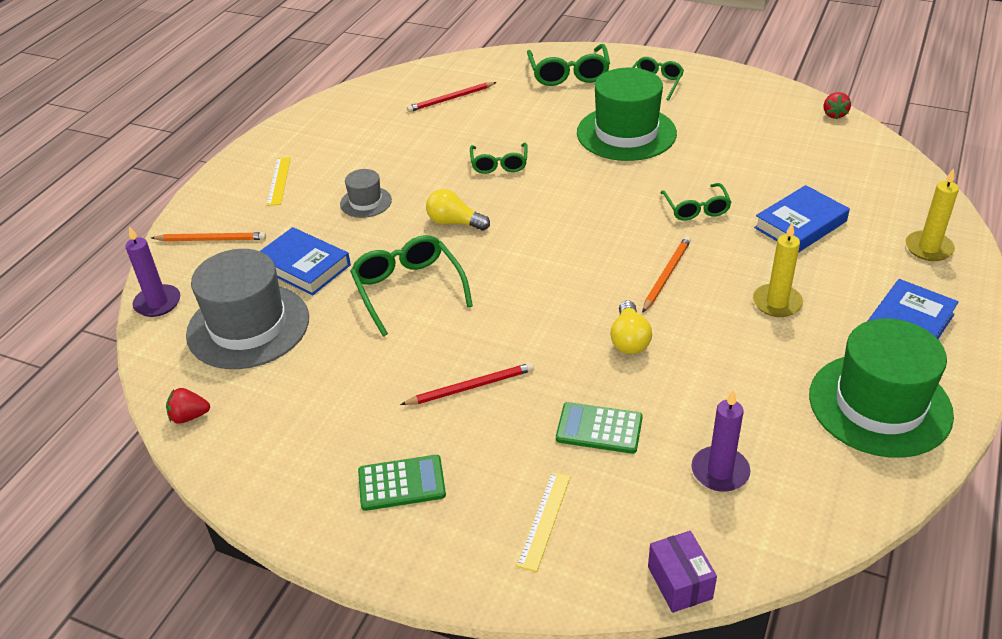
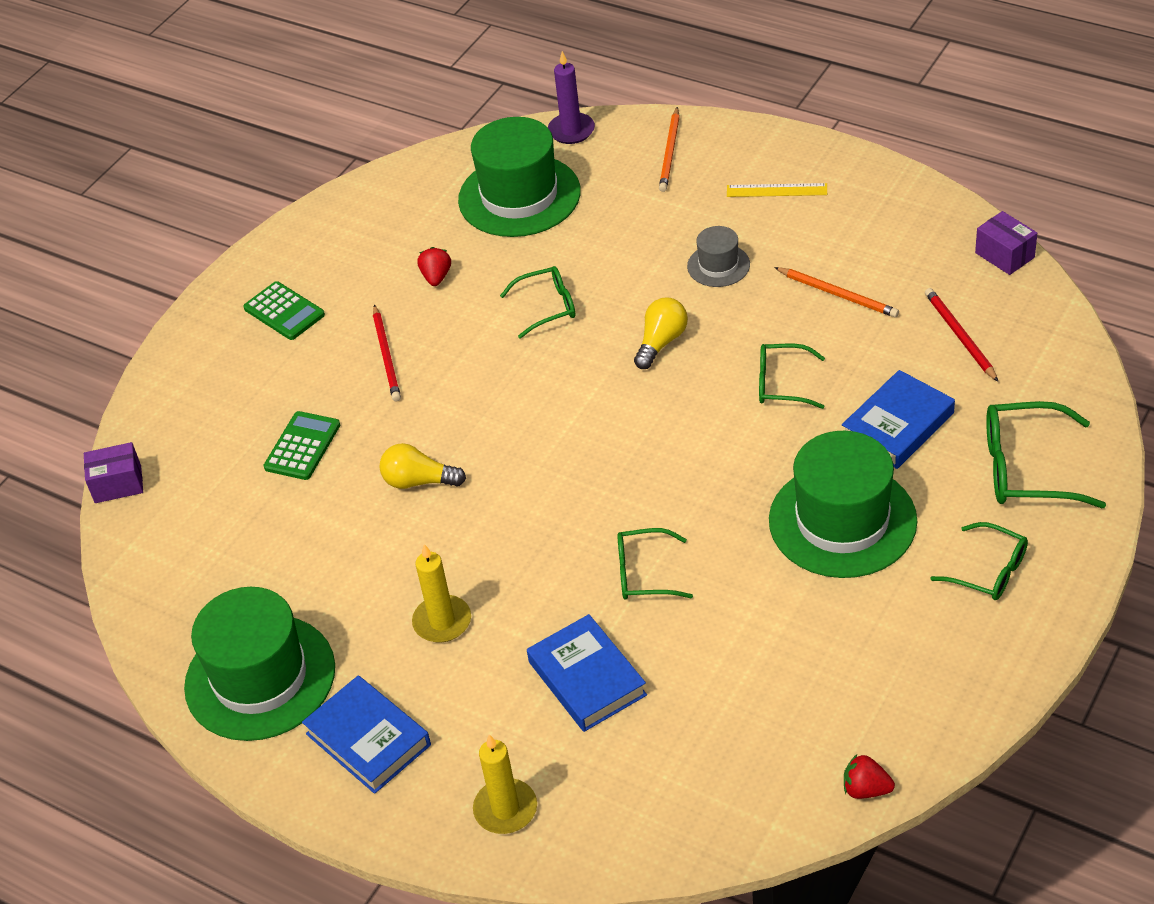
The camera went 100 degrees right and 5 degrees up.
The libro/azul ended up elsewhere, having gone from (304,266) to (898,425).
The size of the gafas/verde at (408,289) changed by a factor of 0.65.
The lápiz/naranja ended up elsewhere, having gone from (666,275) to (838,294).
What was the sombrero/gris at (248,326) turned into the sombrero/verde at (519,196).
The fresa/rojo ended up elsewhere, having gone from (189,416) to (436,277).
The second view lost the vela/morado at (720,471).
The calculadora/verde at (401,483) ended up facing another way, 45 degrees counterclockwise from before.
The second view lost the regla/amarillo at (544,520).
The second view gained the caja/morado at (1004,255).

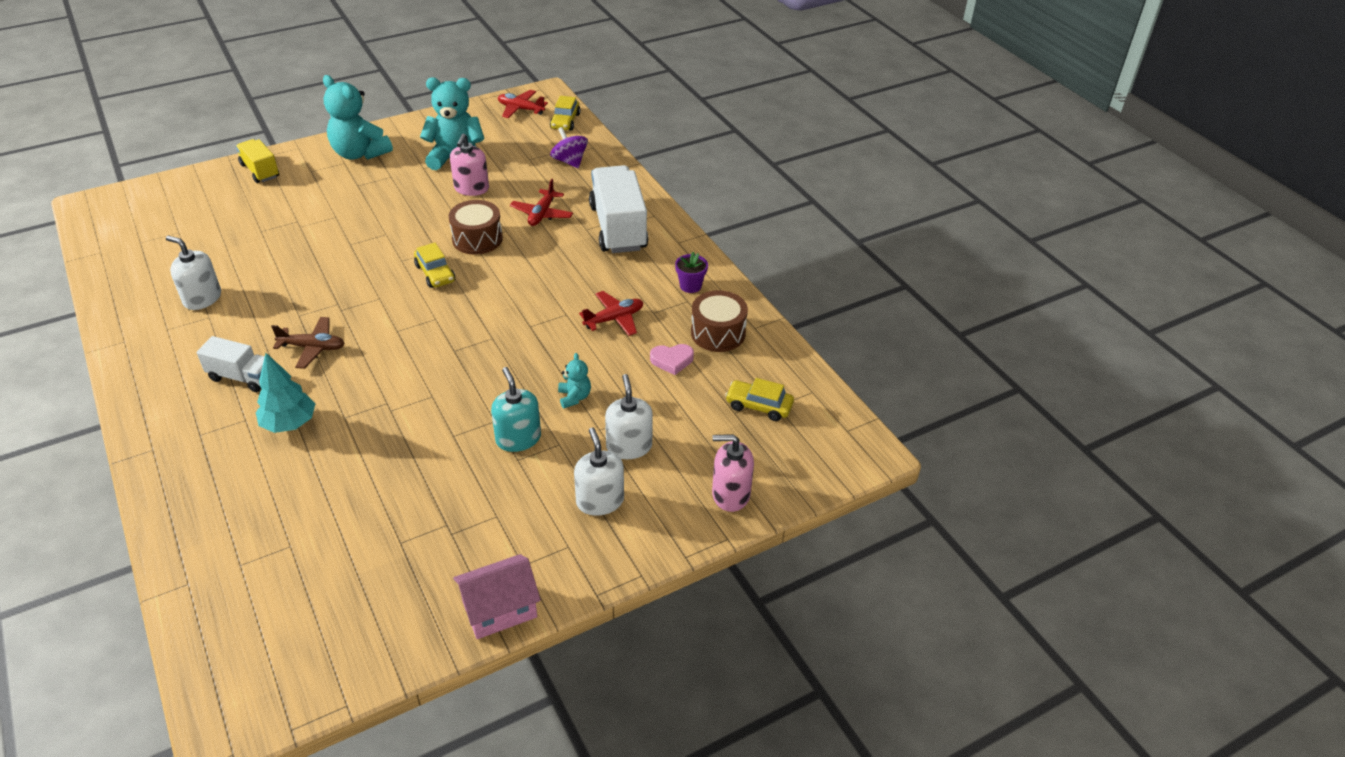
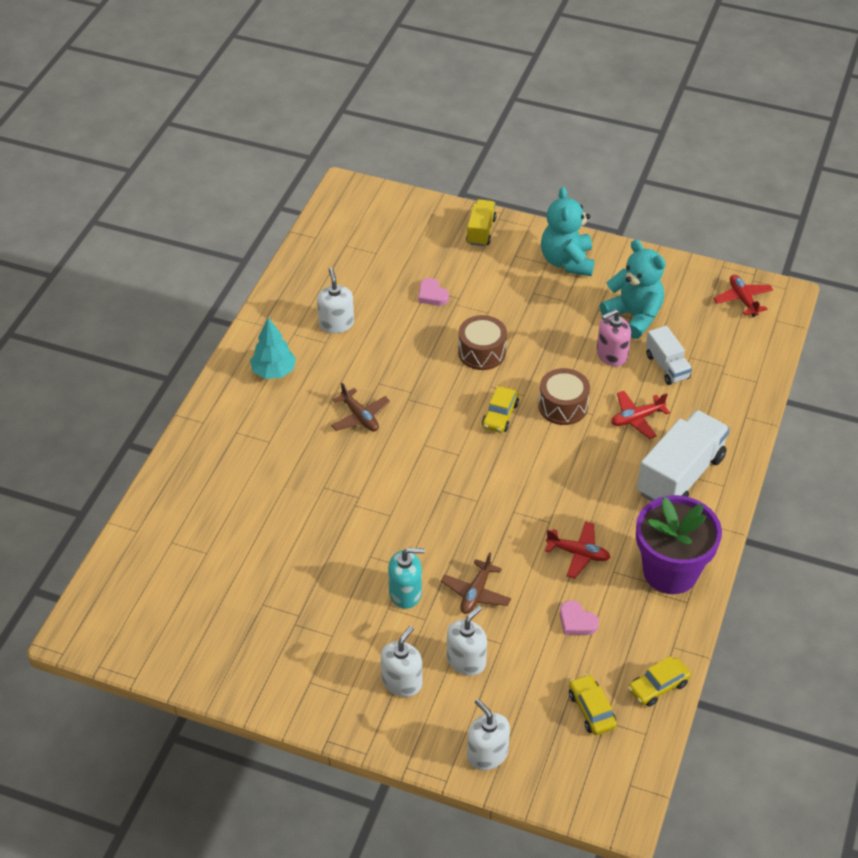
The camera went 50 degrees right and 5 degrees up.
The coche/amarillo ended up elsewhere, having gone from (565,121) to (658,686).
The second view lost the peonza/morado at (569,161).
The size of the maceta/morado at (690,286) changed by a factor of 2.47.
The tambor/marrón ended up elsewhere, having gone from (718,333) to (482,352).
The camión/blanco ended up elsewhere, having gone from (242,377) to (667,366).
The árbol/turquesa ended up elsewhere, having gone from (289,423) to (274,372).
Where the osito/turquesa stood at (574,397), the avión/marrón came to stand at (476,593).
The dispensador de jabón/turquesa at (518,438) ended up facing another way, 60 degrees clockwise from before.
What was the dispensador de jabón/rosa at (730,494) turned into the dispensador de jabón/blanco at (487,754).
The second view lost the casa/rosa at (500,609).
The second view gained the corazón/rosa at (432,295).

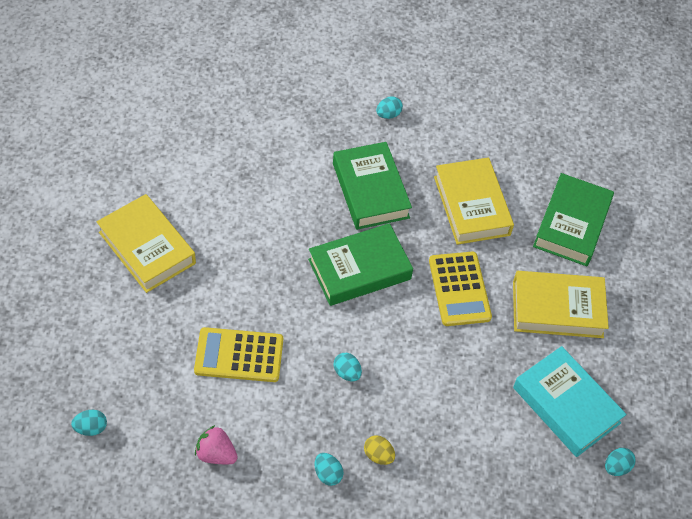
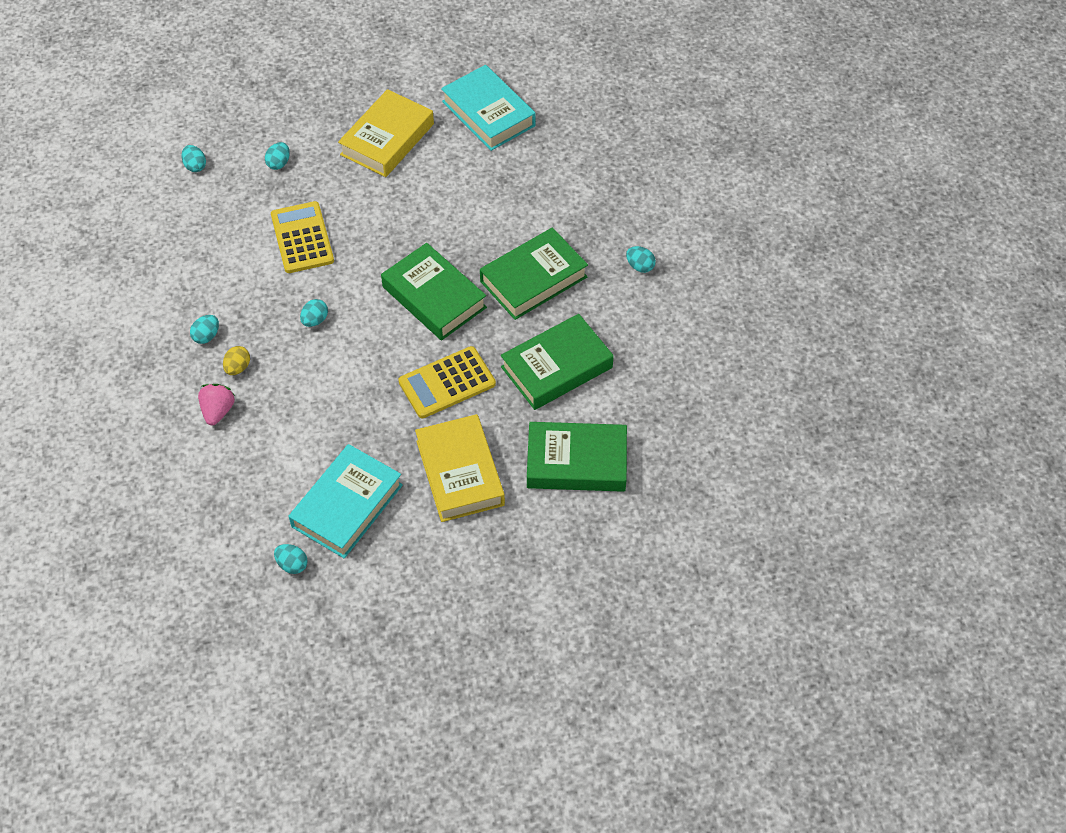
The camera went 75 degrees right and 0 degrees up.
What was the libro/amarillo at (472,206) turned into the libro/verde at (557,367).
The fresa/rosa ended up elsewhere, having gone from (216,454) to (218,411).
The second view gained the libro/turquesa at (488,113).
The second view gained the huevo/turquesa at (279,163).

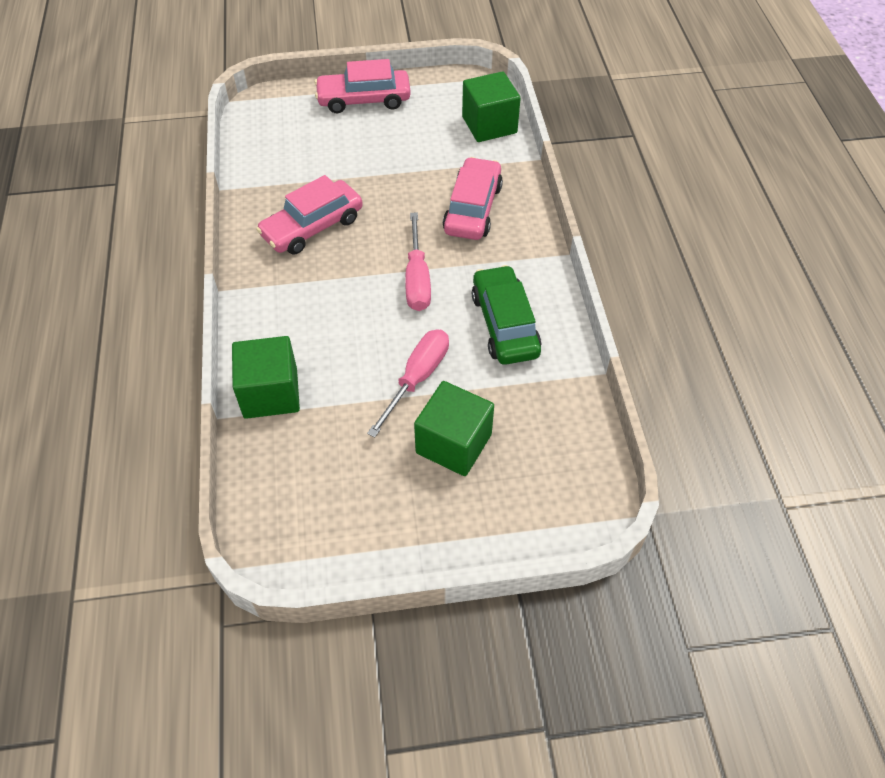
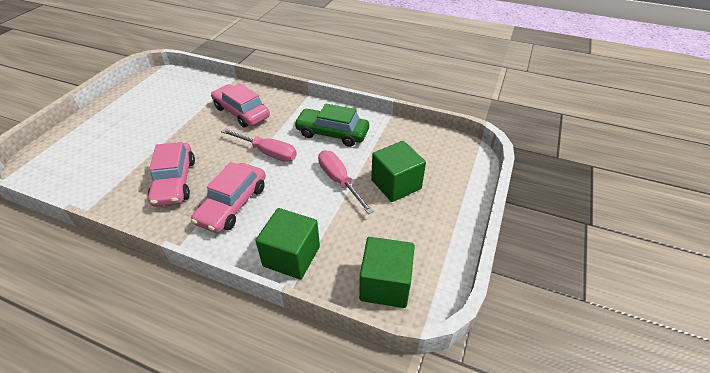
The camera went 60 degrees left and 10 degrees down.
The coche/rosa ended up elsewhere, having gone from (364,99) to (233,204).
The cubo/verde ended up elsewhere, having gone from (489,125) to (385,284).

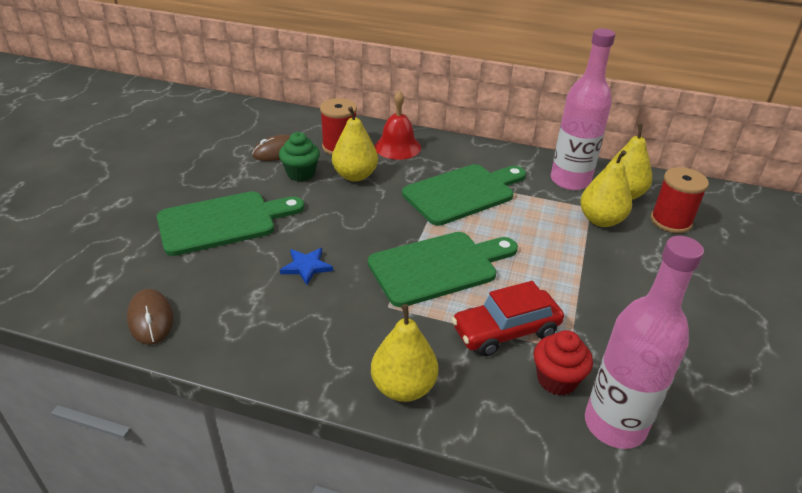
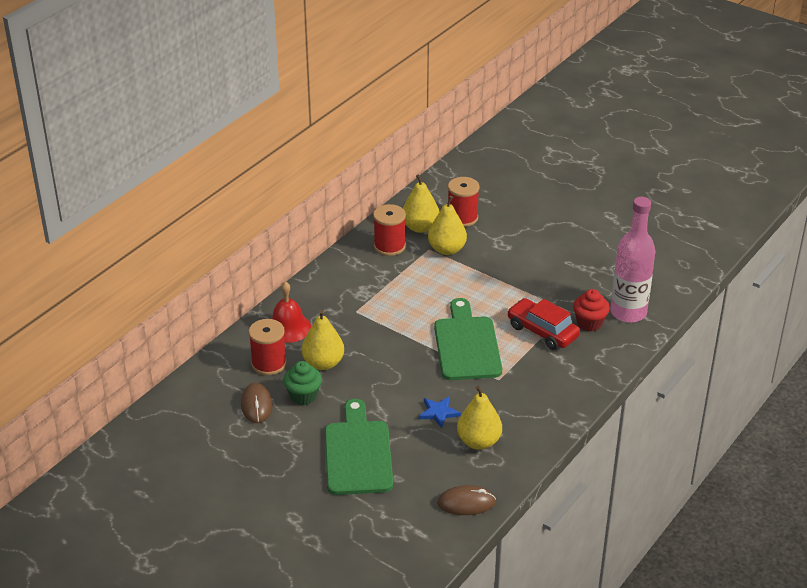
The camera went 70 degrees left and 0 degrees up.
Where the botella/rosa stood at (570,180), the carrete/rojo came to stand at (389,246).
The second view lost the tabla de cortar/verde at (463,193).
The coche/rojo at (506,331) ended up facing another way, 135 degrees clockwise from before.
The pera/amarillo ended up elsewhere, having gone from (403,387) to (478,441).

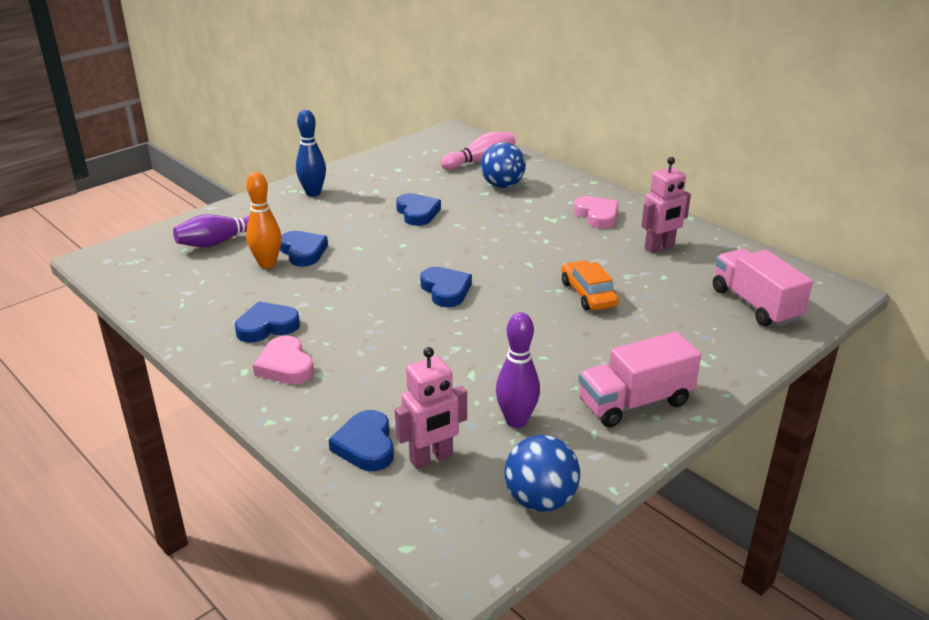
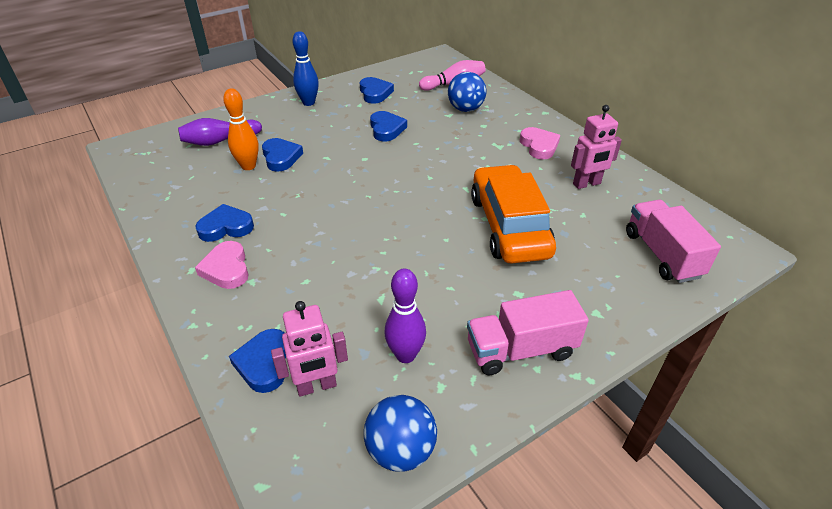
The camera went 10 degrees right and 10 degrees up.
The size of the coche/naranja at (588,294) changed by a factor of 1.89.
The corazón/azul ended up elsewhere, having gone from (446,290) to (375,93).

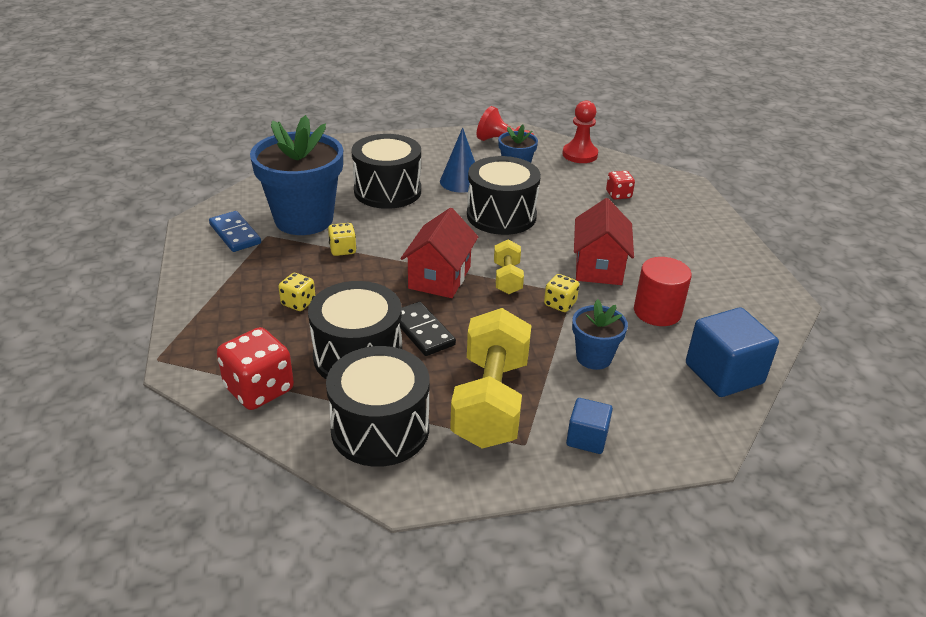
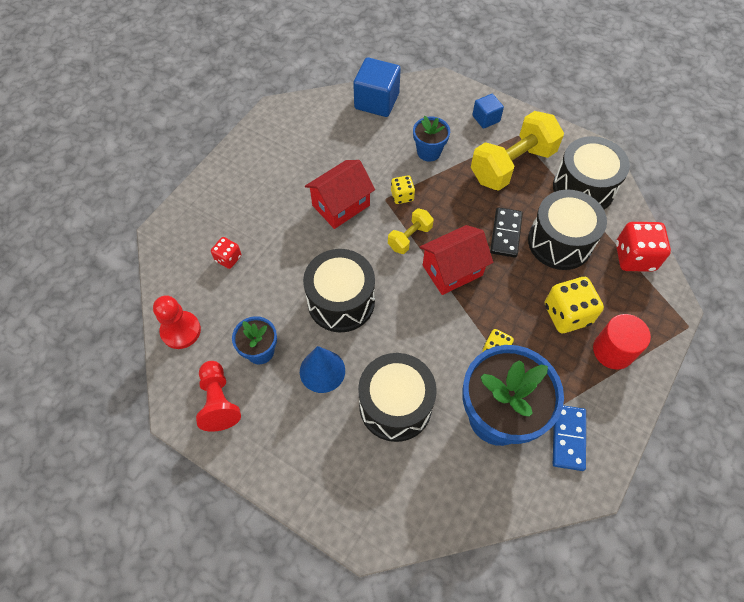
The camera went 135 degrees left and 25 degrees up.
The cilindro/rojo ended up elsewhere, having gone from (657,312) to (613,350).
The size of the dado/amarillo at (298,303) changed by a factor of 1.79.

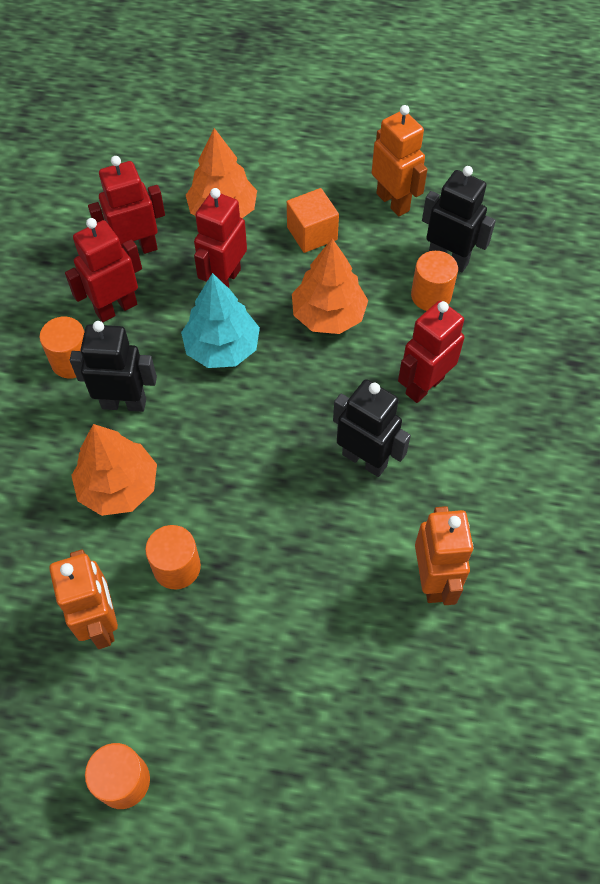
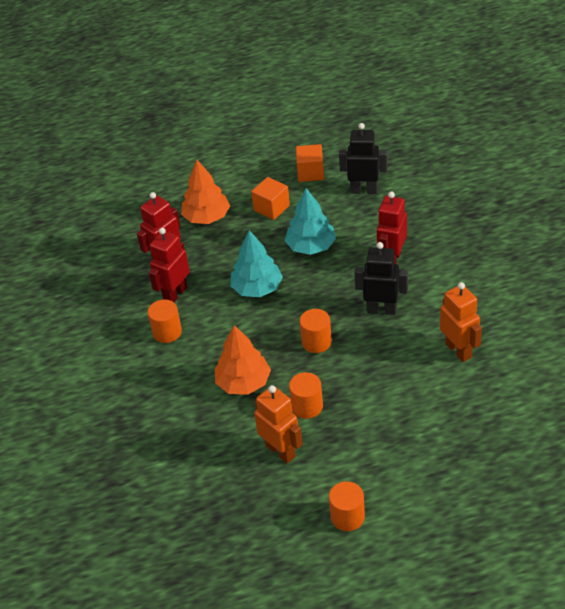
The camera went 20 degrees left and 15 degrees down.
Where the robot/naranja stood at (393,202), the cubo/naranja came to stand at (310,173).
The second view lost the robot/rojo at (224,280).
What was the árbol/naranja at (328,315) turned into the árbol/turquesa at (311,246).
The cilindro/naranja ended up elsewhere, having gone from (431,296) to (316,342).
The second view lost the robot/negro at (124,403).

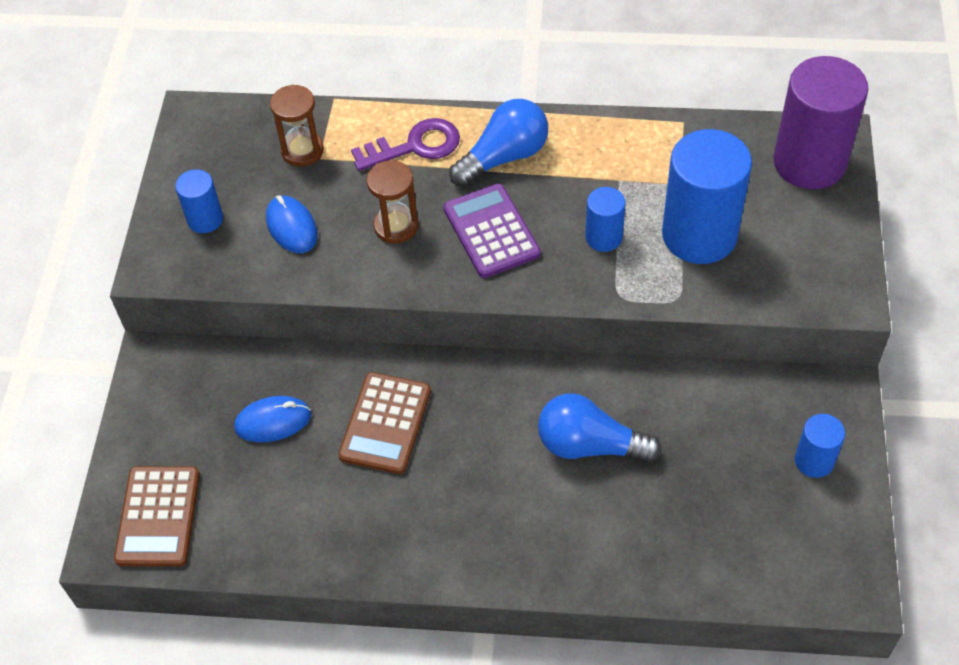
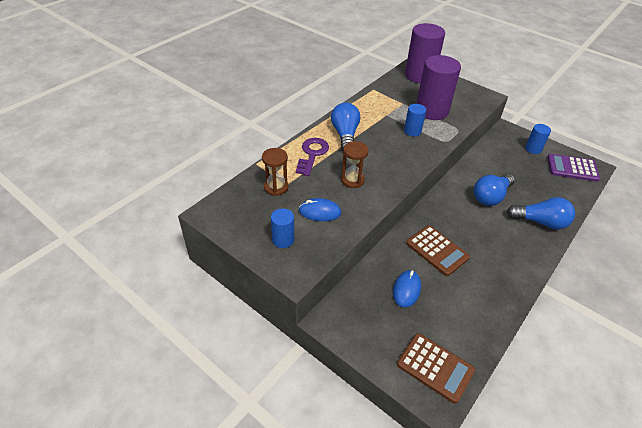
The camera went 60 degrees left and 10 degrees down.
What was the cilindro/azul at (699,235) turned into the cilindro/morado at (431,111).
The calculadora/morado ended up elsewhere, having gone from (491,231) to (572,168).
The second view gained the bombilla/azul at (540,222).

